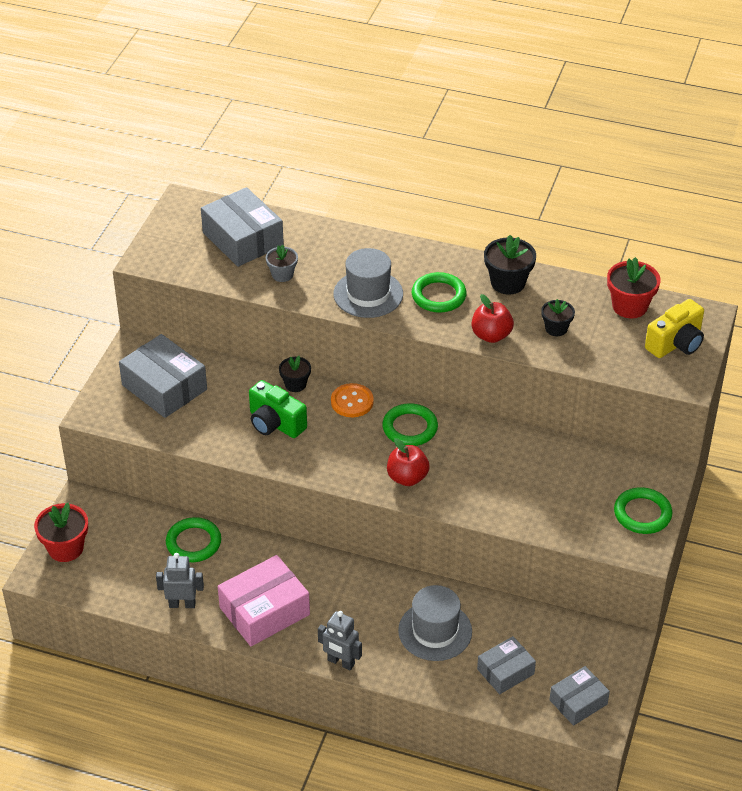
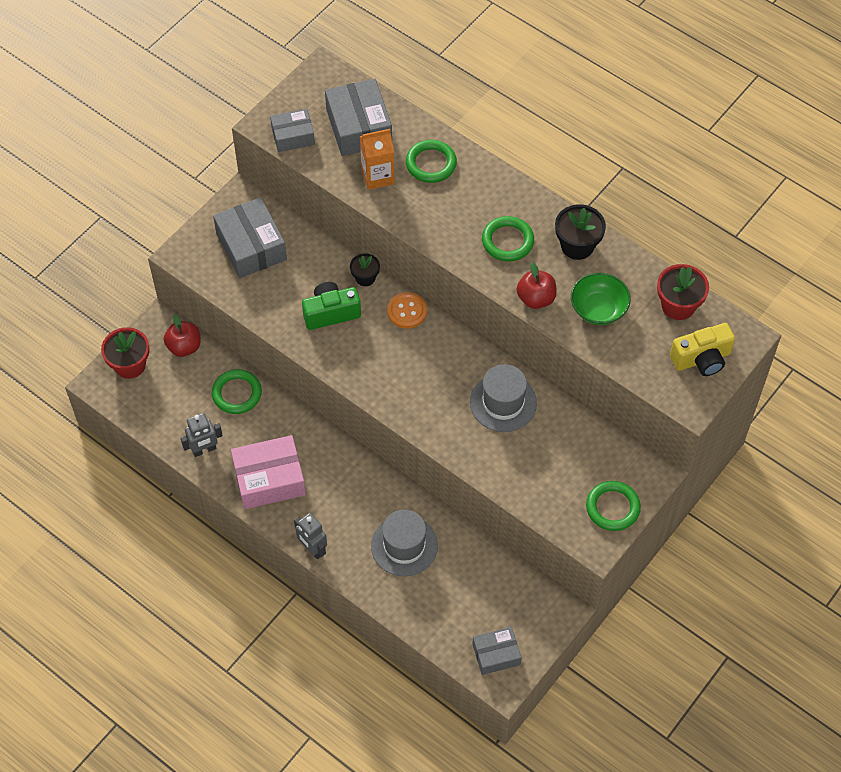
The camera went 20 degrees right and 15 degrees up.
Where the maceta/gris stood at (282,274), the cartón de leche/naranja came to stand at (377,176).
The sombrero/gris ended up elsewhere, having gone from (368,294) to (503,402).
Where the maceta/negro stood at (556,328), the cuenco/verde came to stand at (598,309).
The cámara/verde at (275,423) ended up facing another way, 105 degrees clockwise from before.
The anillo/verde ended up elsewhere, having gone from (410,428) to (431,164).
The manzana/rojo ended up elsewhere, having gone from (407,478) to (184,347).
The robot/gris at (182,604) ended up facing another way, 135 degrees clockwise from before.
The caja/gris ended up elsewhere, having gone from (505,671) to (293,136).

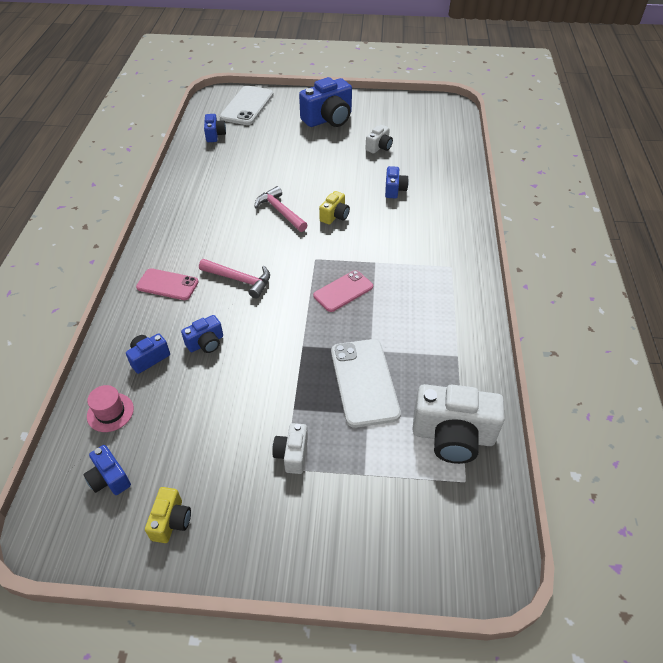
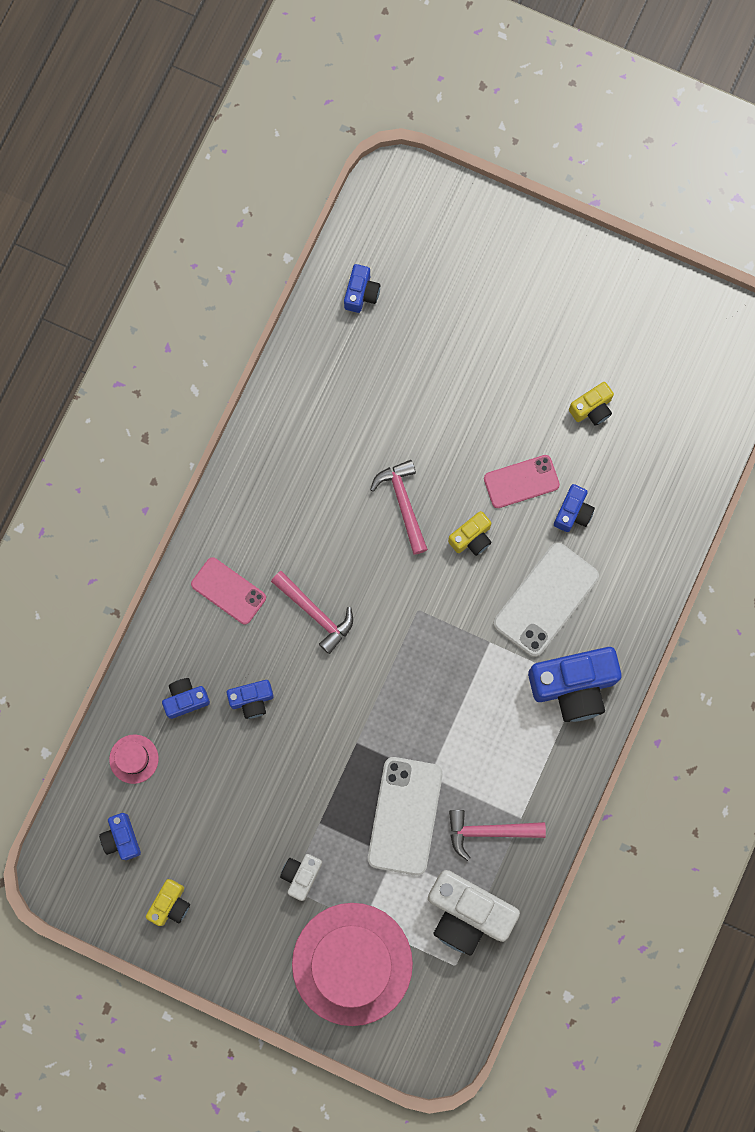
The camera went 20 degrees right and 30 degrees up.
The cámara/azul ended up elsewhere, having gone from (328,119) to (573,686).
The móvil/blanco ended up elsewhere, having gone from (247,106) to (545,599).
What was the cámara/blanco at (379,147) turned into the cámara/amarillo at (592,408).
The móvil/rosa ended up elsewhere, having gone from (343,291) to (521,482).
The second view gained the martillo/rosa at (489,831).
The second view gained the sombrero/rosa at (352,964).

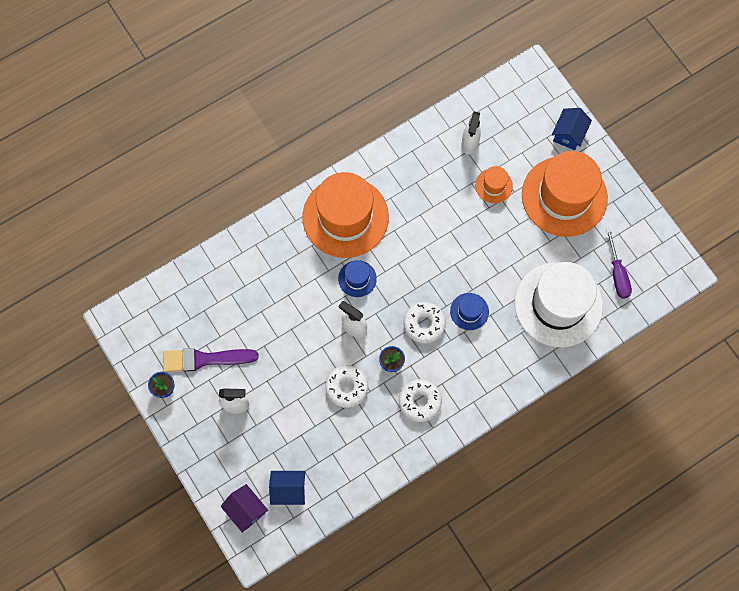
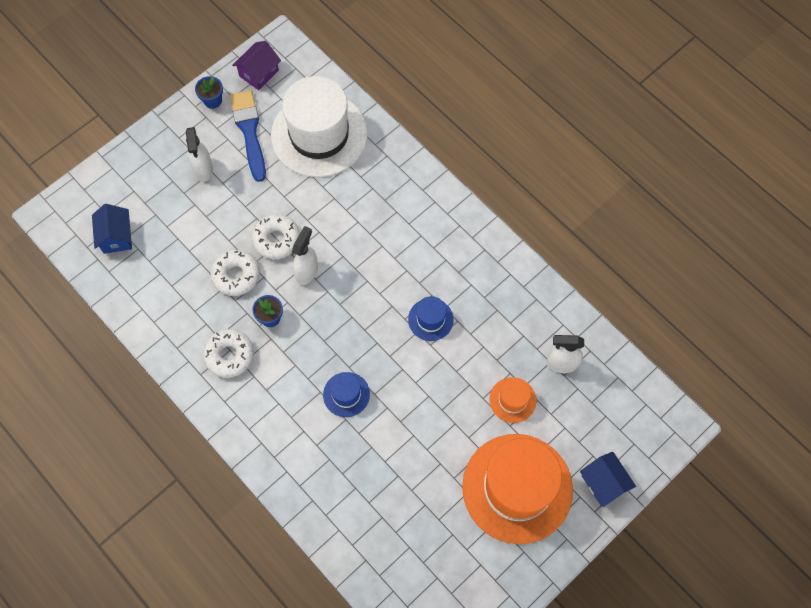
The camera went 80 degrees right and 5 degrees down.
The casa/azul at (568,134) ended up facing another way, 45 degrees clockwise from before.
The second view lost the sombrero/naranja at (345,217).
The second view lost the destornillador/morado at (617,274).
The sombrero/azul ended up elsewhere, having gone from (357,278) to (430,319).
The sombrero/blanco ended up elsewhere, having gone from (558,304) to (319,134).
The rosquilla/blanco ended up elsewhere, having gone from (424,324) to (276,239).
What was the pincel/morado at (205,359) turned into the pincel/azul at (249,131).
The casa/morado ended up elsewhere, having gone from (246,510) to (259,73).

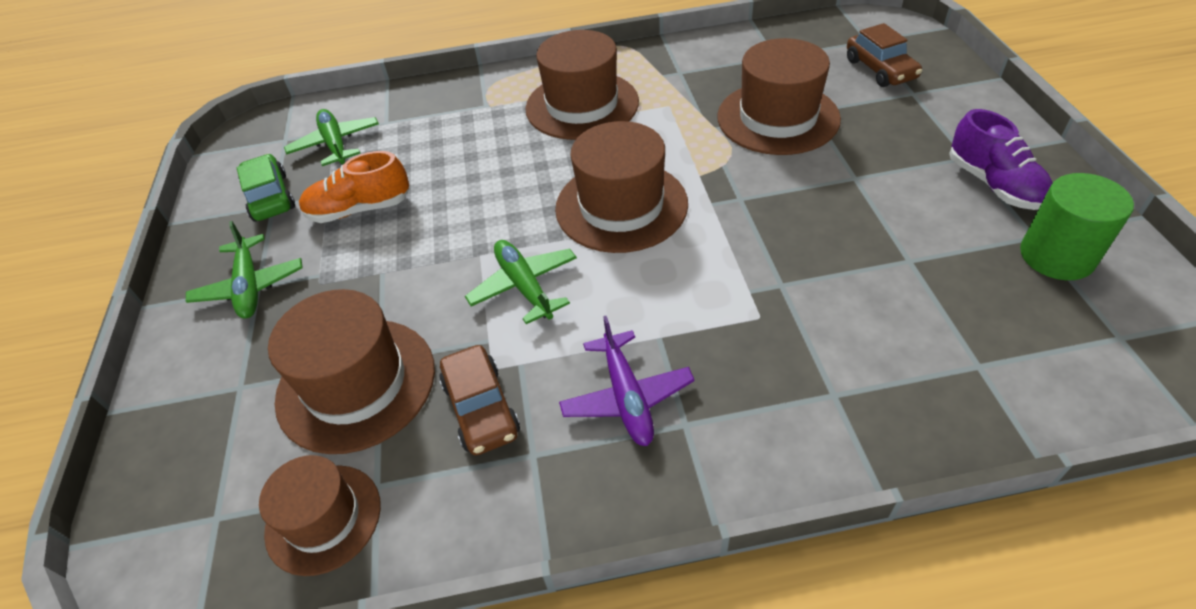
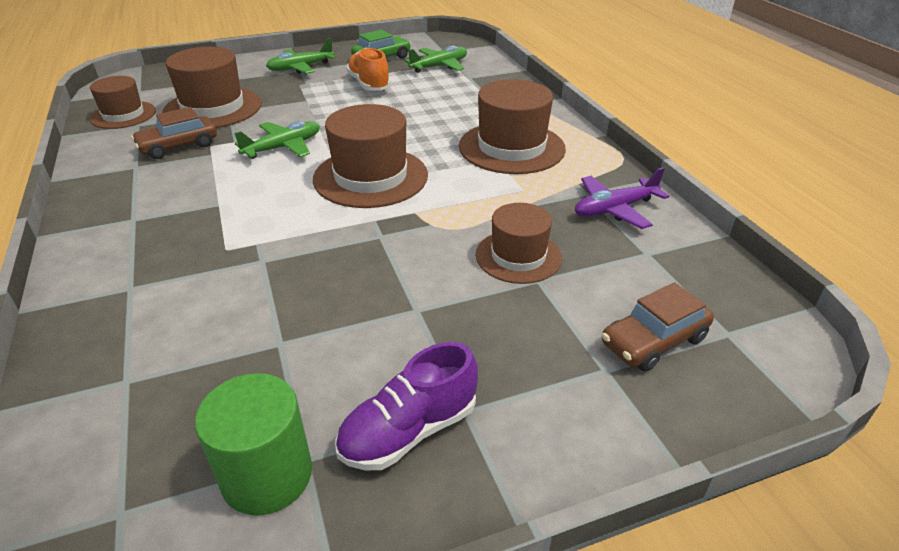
The camera went 75 degrees right and 10 degrees down.
The size of the sombrero/marrón at (777,118) changed by a factor of 0.63.
The avión/morado ended up elsewhere, having gone from (627,397) to (614,209).

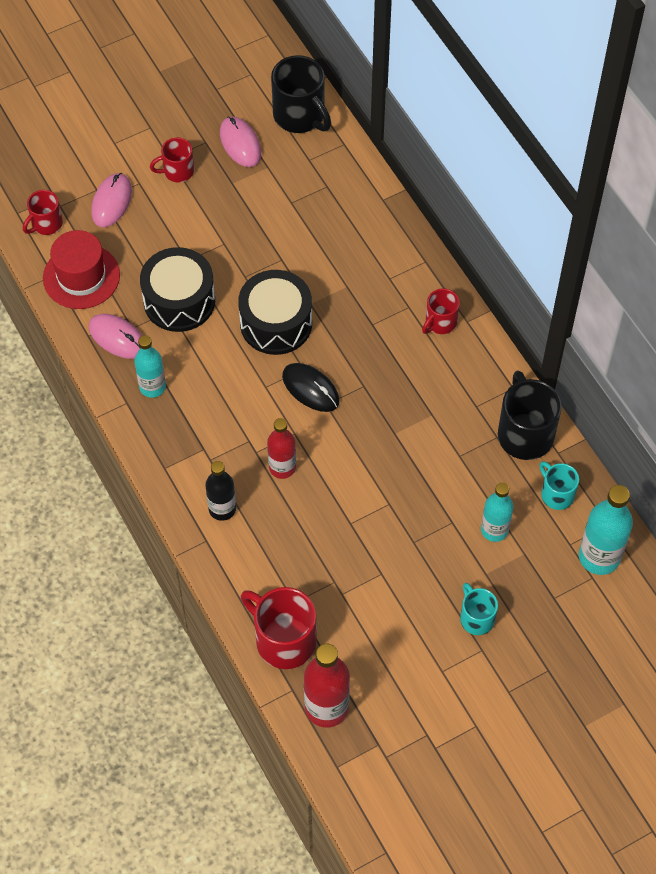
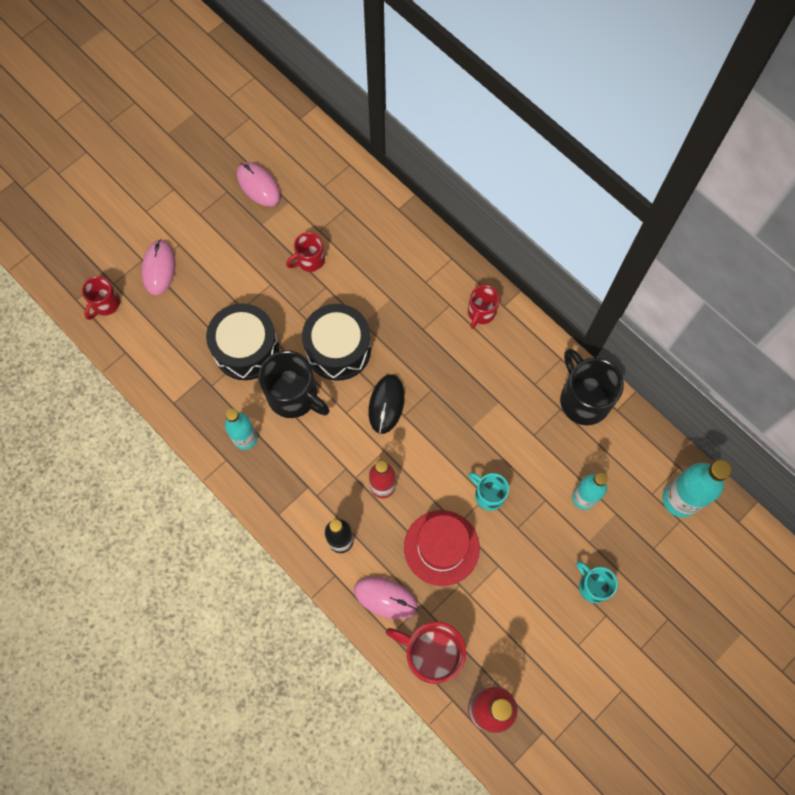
The camera went 15 degrees left and 10 degrees up.
The taza/negro ended up elsewhere, having gone from (300,116) to (294,396).
The taza/rojo ended up elsewhere, having gone from (177,171) to (309,260).
The sombrero/rojo ended up elsewhere, having gone from (81,276) to (441,547).
The ratón/rosa ended up elsewhere, having gone from (117,338) to (385,598).
The ratón/negro at (310,389) ended up facing another way, 75 degrees clockwise from before.
The taza/turquesa ended up elsewhere, having gone from (556,494) to (488,495).

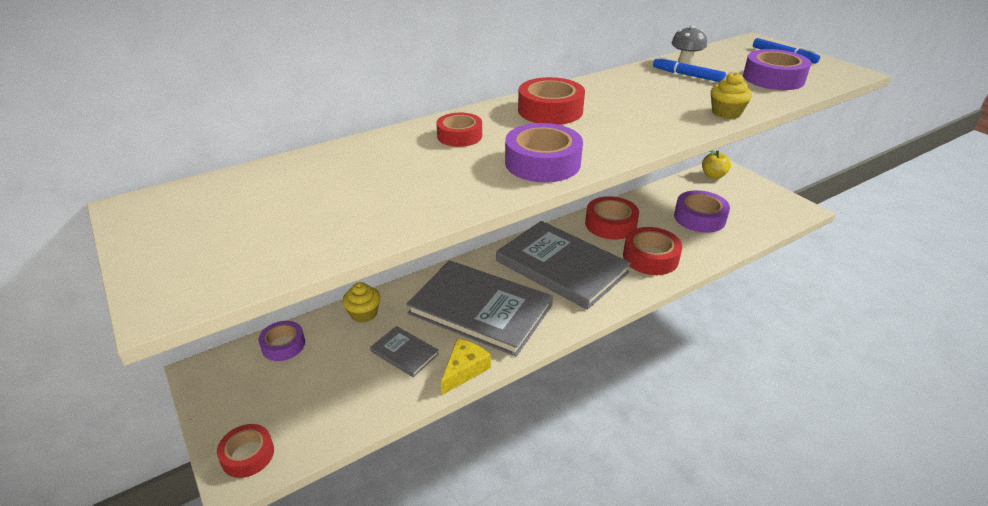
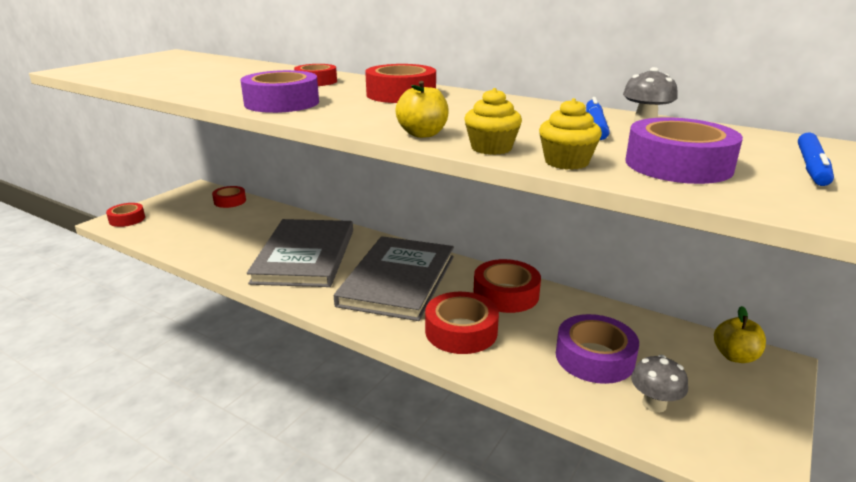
The camera went 65 degrees right and 10 degrees down.
The magdalena/amarillo ended up elsewhere, having gone from (364,313) to (566,162).
What was the cinta adhesiva/morado at (283,345) turned into the cinta adhesiva/rojo at (230,201).
The second view lost the libro/gris at (404,353).
The second view lost the queso/amarillo at (464,370).
The second view gained the manzana/amarillo at (423,134).
The second view gained the seta/gris at (654,404).

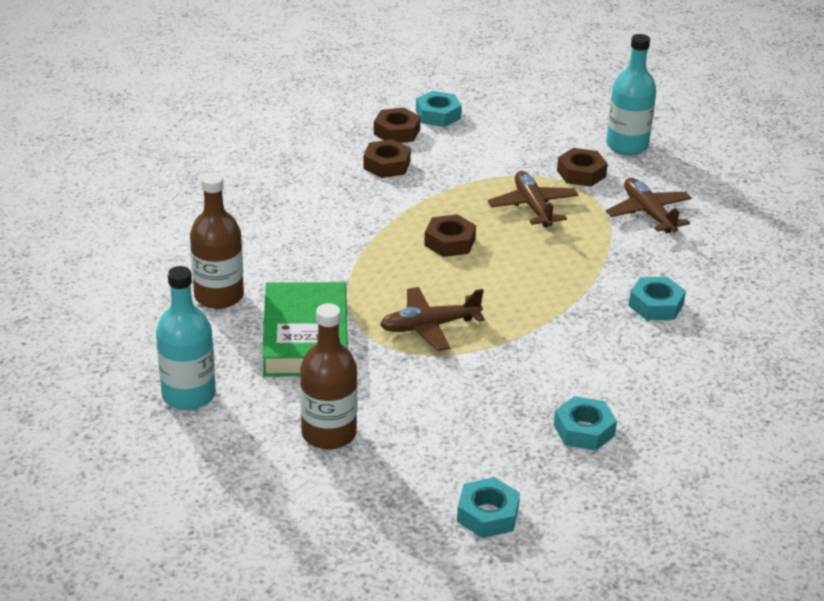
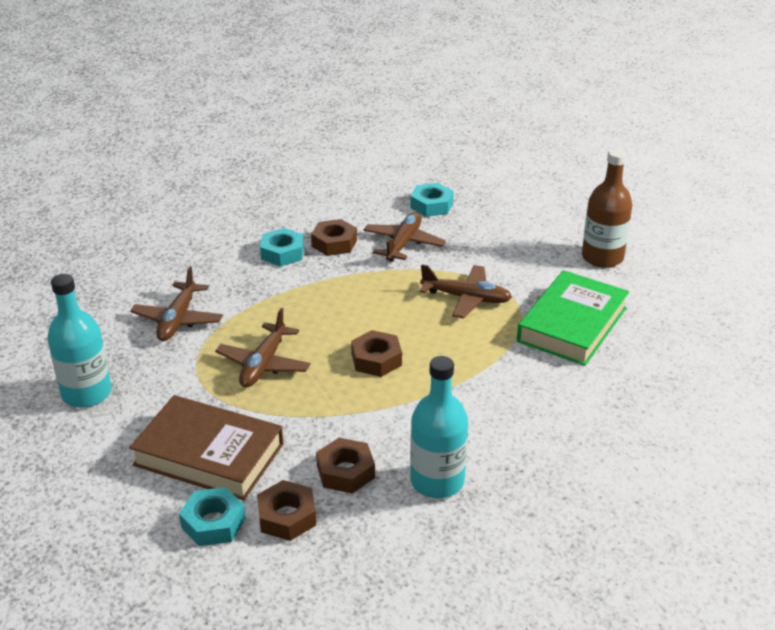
The camera went 145 degrees left and 0 degrees up.
The tuerca/marrón ended up elsewhere, having gone from (581,173) to (334,243).
The second view lost the botella/marrón at (219,296).
The botella/turquesa ended up elsewhere, having gone from (188,395) to (437,481).
The second view lost the tuerca/turquesa at (487,514).
The second view gained the avión/marrón at (403,244).
The second view gained the libro/marrón at (209,454).

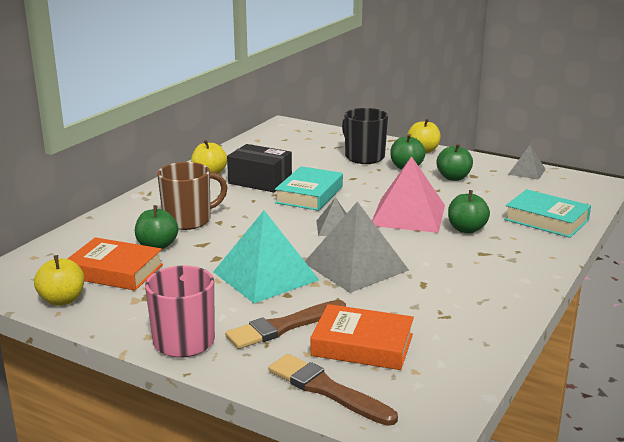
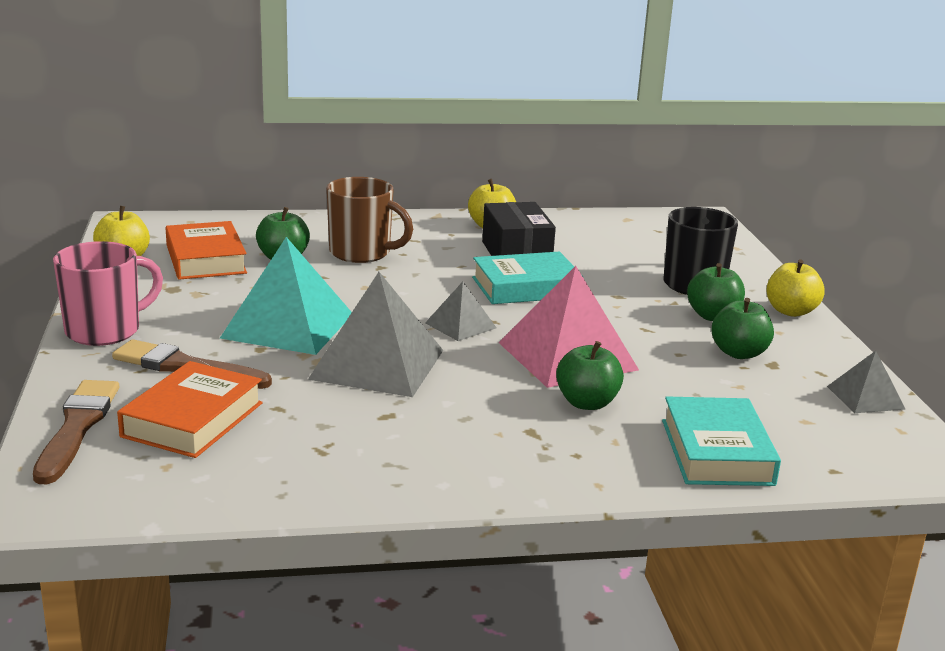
The camera went 50 degrees right and 0 degrees up.
The libro/naranja at (362,345) ended up facing another way, 45 degrees clockwise from before.

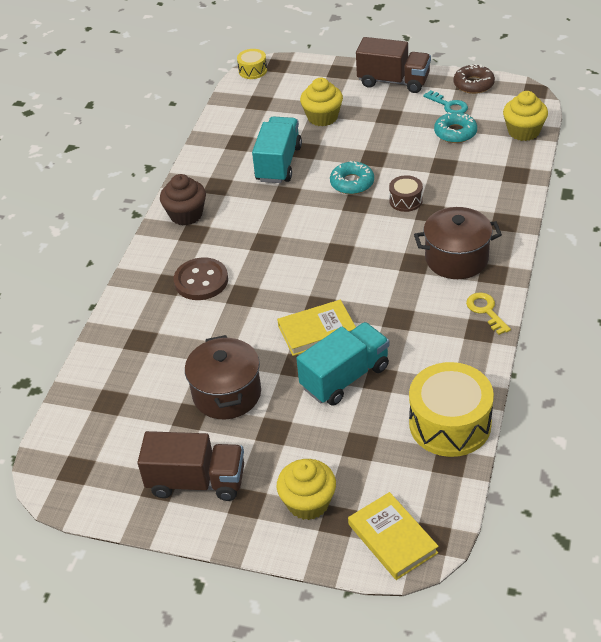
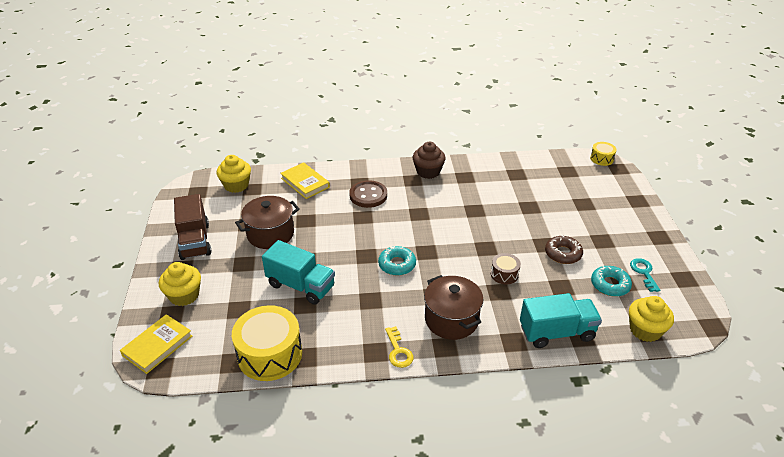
The camera went 65 degrees right and 5 degrees down.
The second view lost the camión/marrón at (393,81).
The rosquilla/marrón ended up elsewhere, having gone from (473,84) to (563,254).
The magdalena/amarillo ended up elsewhere, having gone from (322,117) to (236,185).
The llave/turquesa at (448,105) ended up facing another way, 150 degrees clockwise from before.
The camión/turquesa ended up elsewhere, having gone from (278,163) to (556,332).
The rosquilla/turquesa ended up elsewhere, having gone from (352,183) to (397,264).
The llave/amarillo at (486,311) ended up facing another way, 120 degrees clockwise from before.
The libro/amarillo ended up elsewhere, having gone from (317,330) to (305,183).

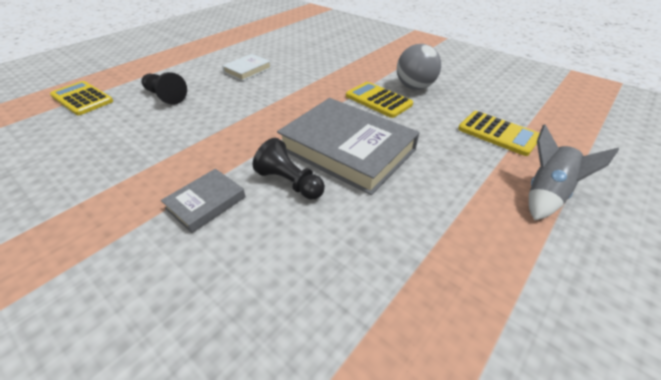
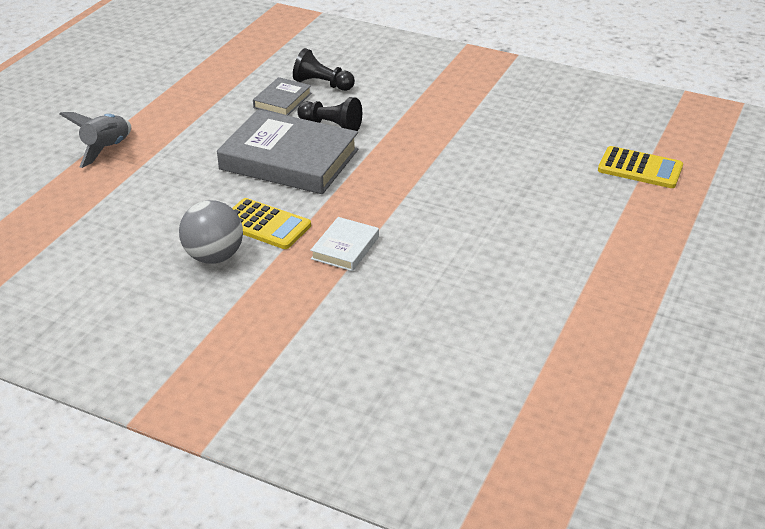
The camera went 165 degrees right and 5 degrees down.
The libro/blanco ended up elsewhere, having gone from (247,70) to (345,248).
The peón/negro ended up elsewhere, having gone from (165,96) to (322,84).
The second view lost the calculadora/amarillo at (498,133).
The libro/gris ended up elsewhere, having gone from (206,202) to (282,100).

